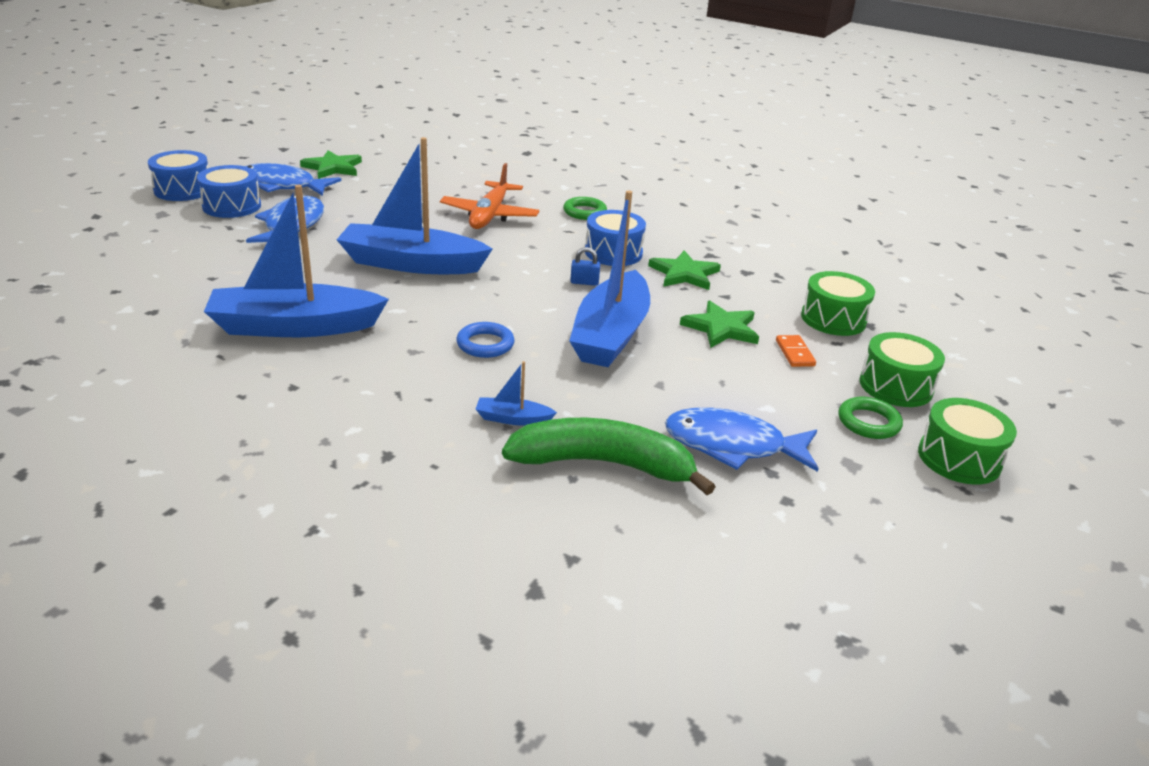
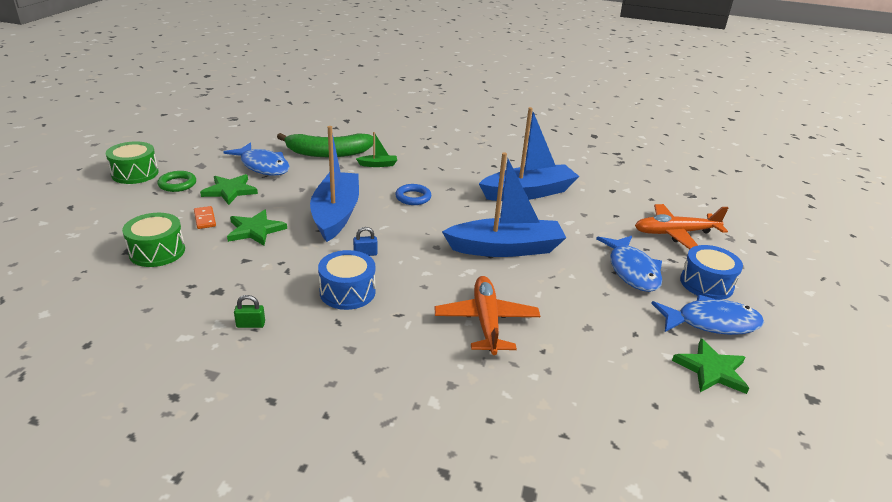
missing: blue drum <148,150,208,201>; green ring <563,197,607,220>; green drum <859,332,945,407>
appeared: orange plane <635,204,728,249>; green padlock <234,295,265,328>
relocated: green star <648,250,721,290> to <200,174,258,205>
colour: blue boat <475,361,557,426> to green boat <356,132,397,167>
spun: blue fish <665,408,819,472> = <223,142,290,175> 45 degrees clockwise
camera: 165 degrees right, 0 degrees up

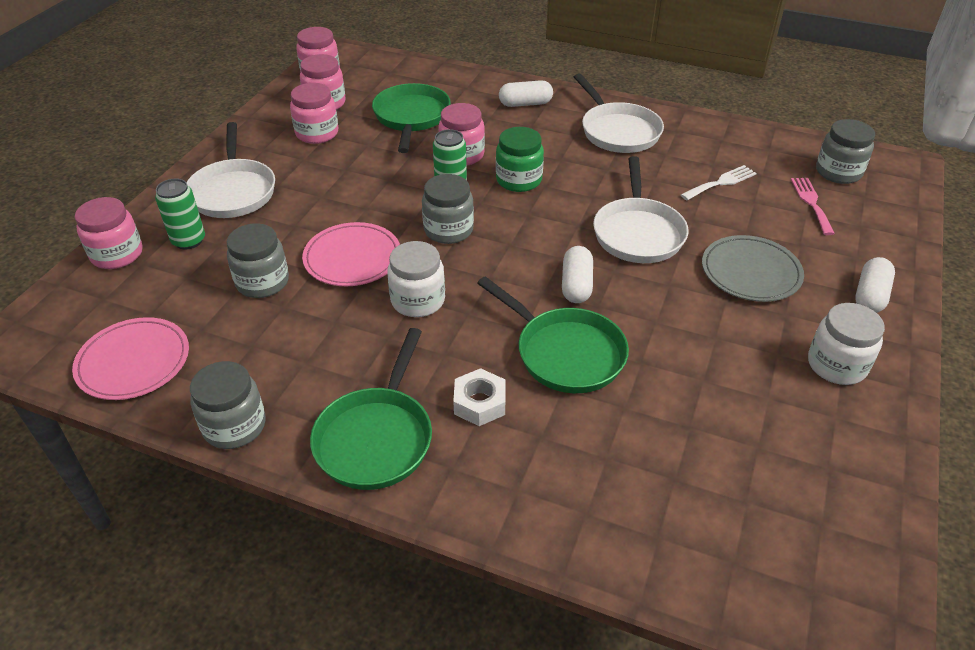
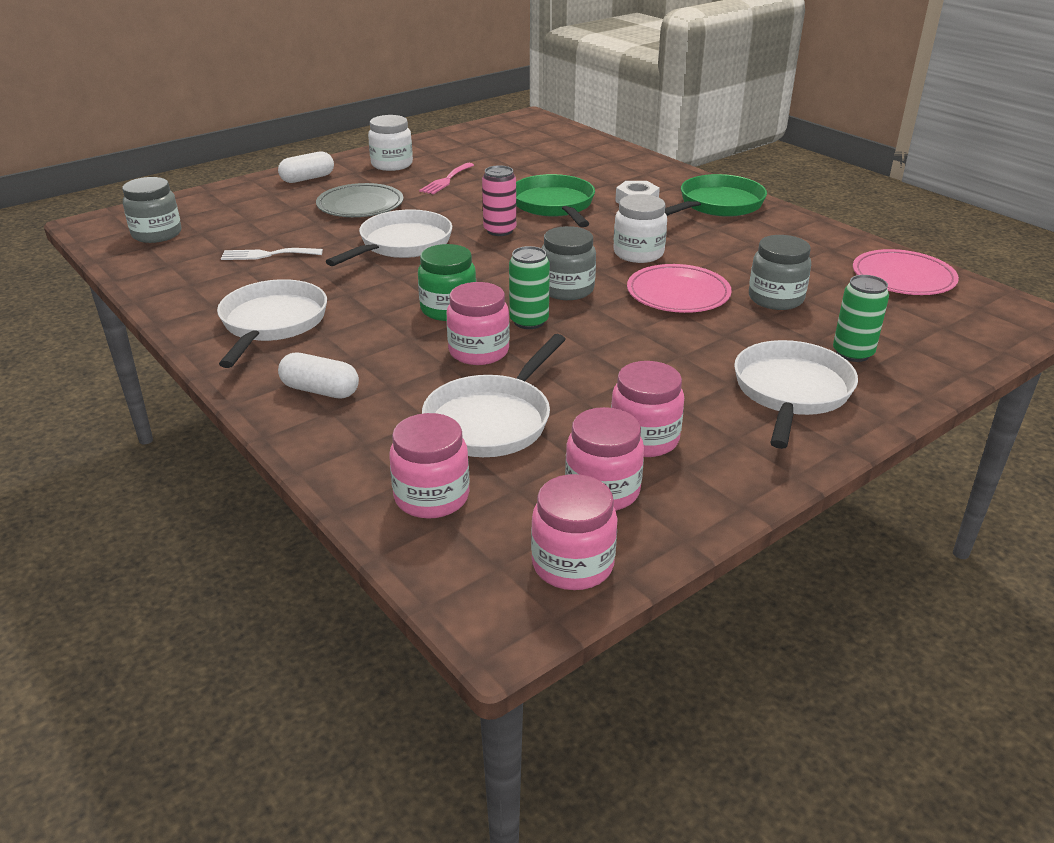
missing: grey jar <190,361,266,449>
relocated: pink fork <791,178,835,235> to <419,163,474,194>; pink jar <75,197,143,269> to <389,413,470,519>
exchanged: white capsule <562,246,593,303> to pink can <482,165,516,236>
colour: green pan <372,83,451,153> to white pan <422,334,566,457>
camera: 150 degrees left, 10 degrees down

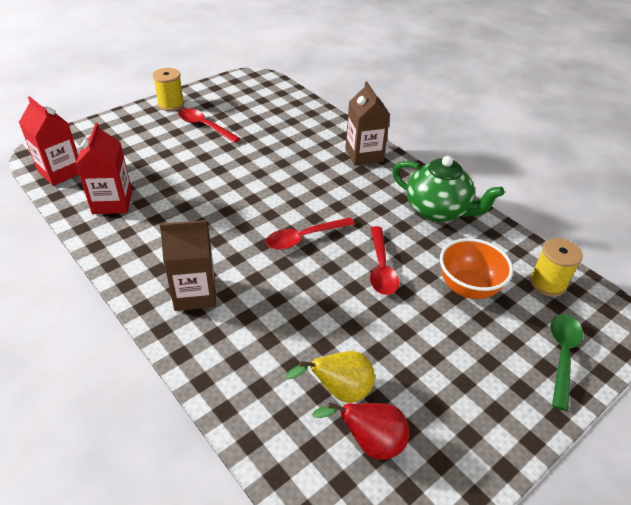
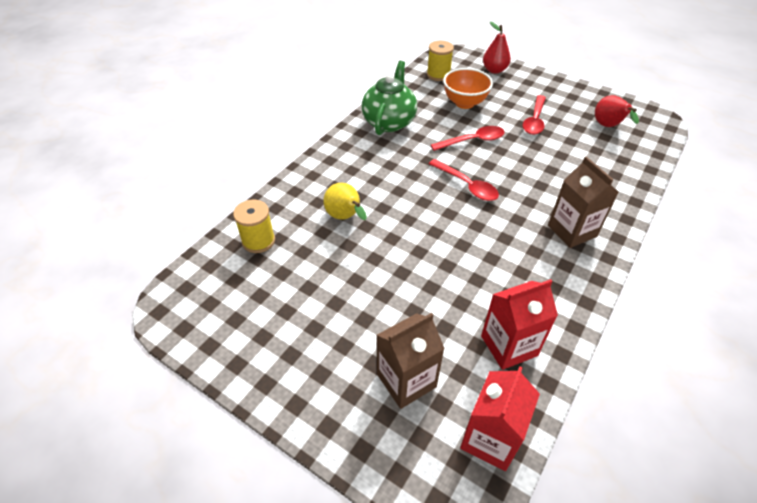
relocated: yellow spool <153,68,184,111> to <233,199,275,253>; brown carton <345,81,390,165> to <377,313,445,409>; red spoon <178,108,240,143> to <523,95,546,135>; yellow pear <285,351,375,403> to <323,183,367,220>
exchanged: green spoon <550,314,583,411> to red pear <483,22,511,74>
camera: 105 degrees left, 5 degrees up

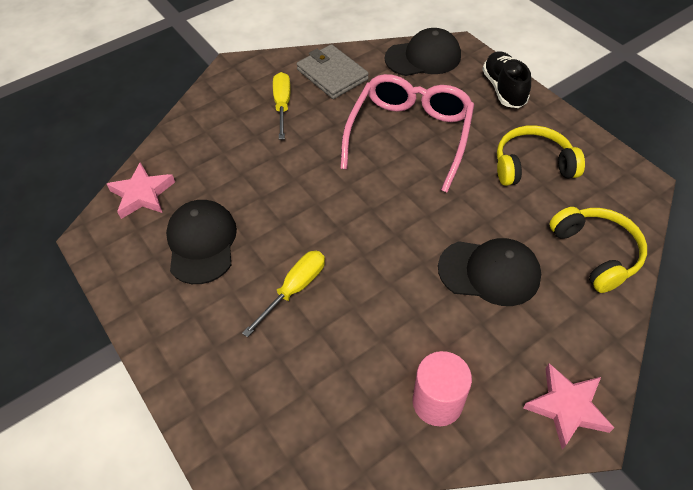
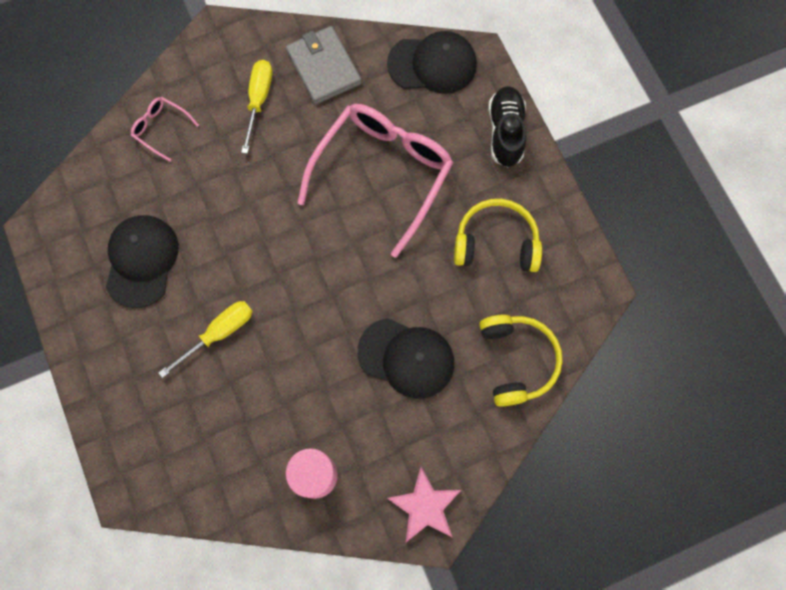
missing: pink star <107,162,175,219>
appeared: pink glasses <131,97,199,162>
camera: 10 degrees right, 20 degrees up

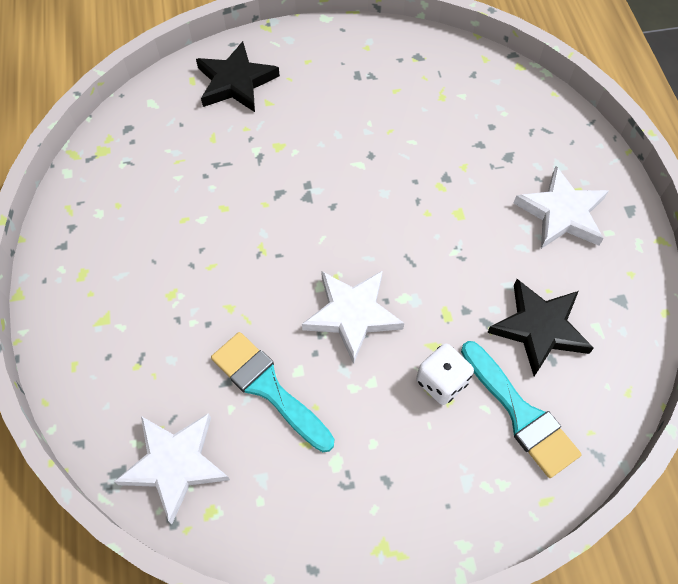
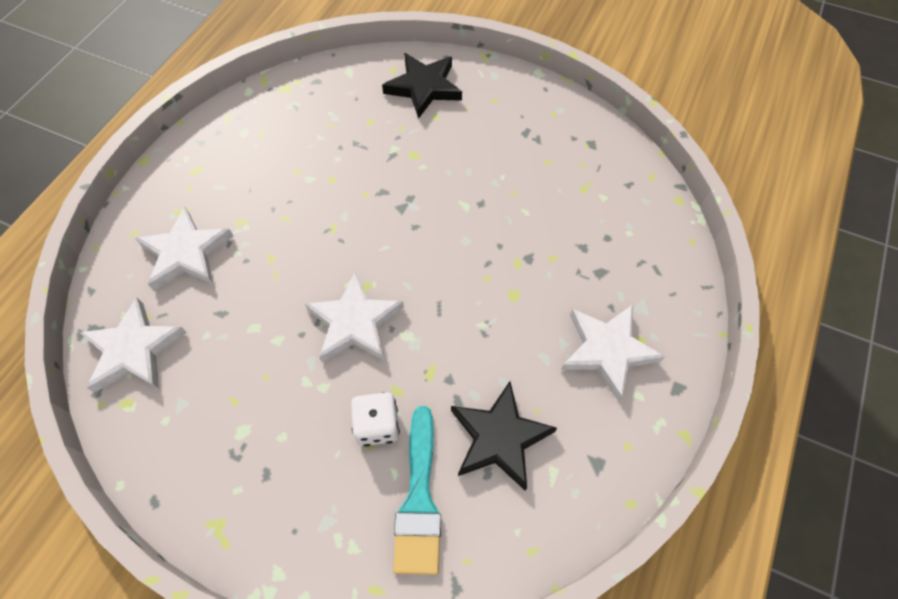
missing: turquoise brush <211,332,334,452>
appeared: white star <135,207,234,291>
camera: 35 degrees right, 0 degrees up

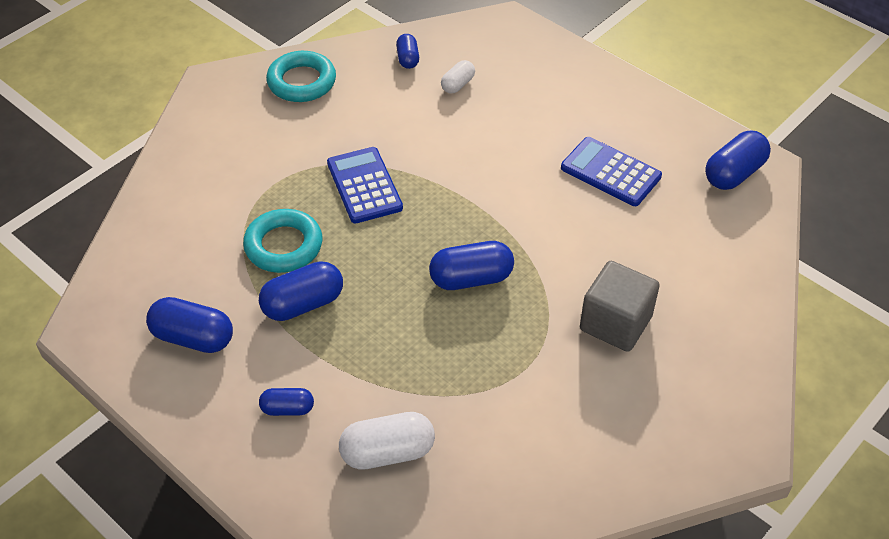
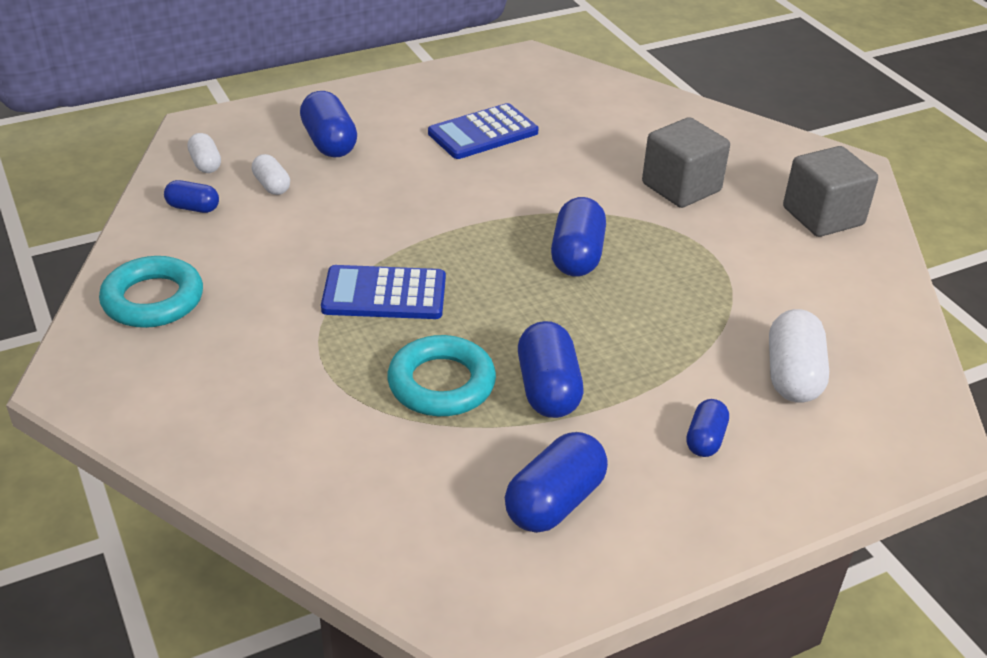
appeared: white capsule <187,133,221,173>; grey cube <783,146,878,237>
relocated: blue capsule <705,131,771,190> to <300,91,357,157>
camera: 70 degrees left, 10 degrees down

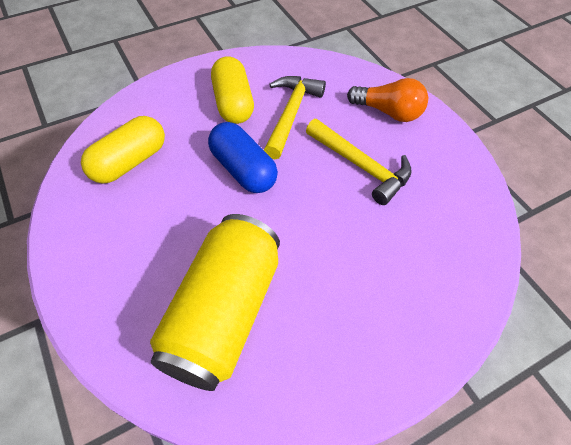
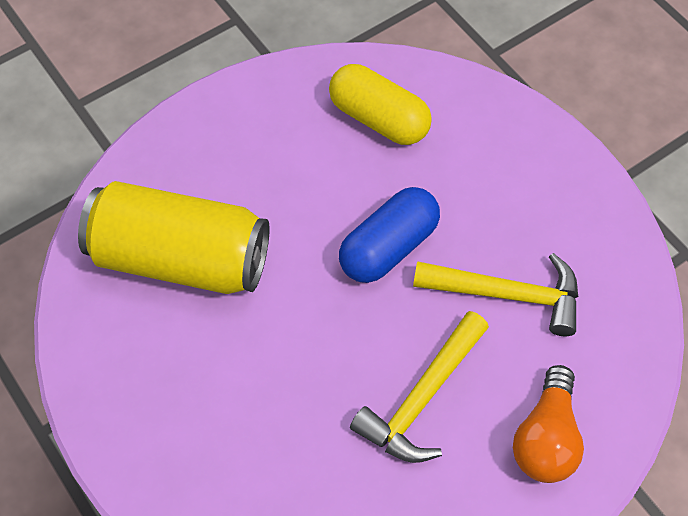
missing: yellow capsule <211,56,254,124>
camera: 85 degrees right, 5 degrees up

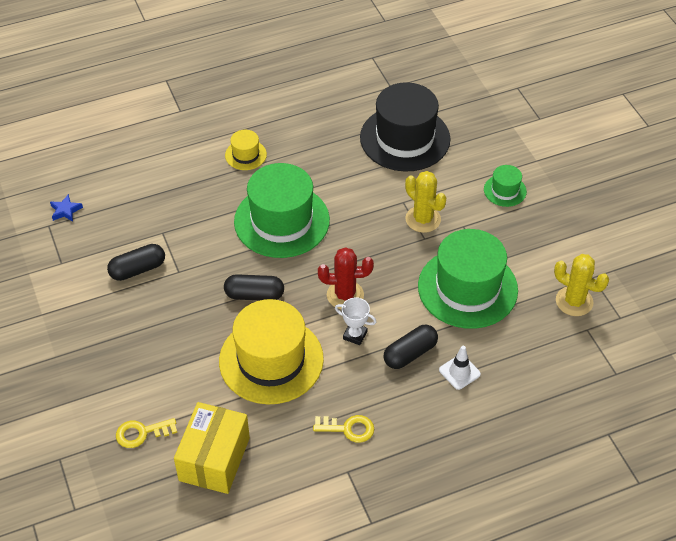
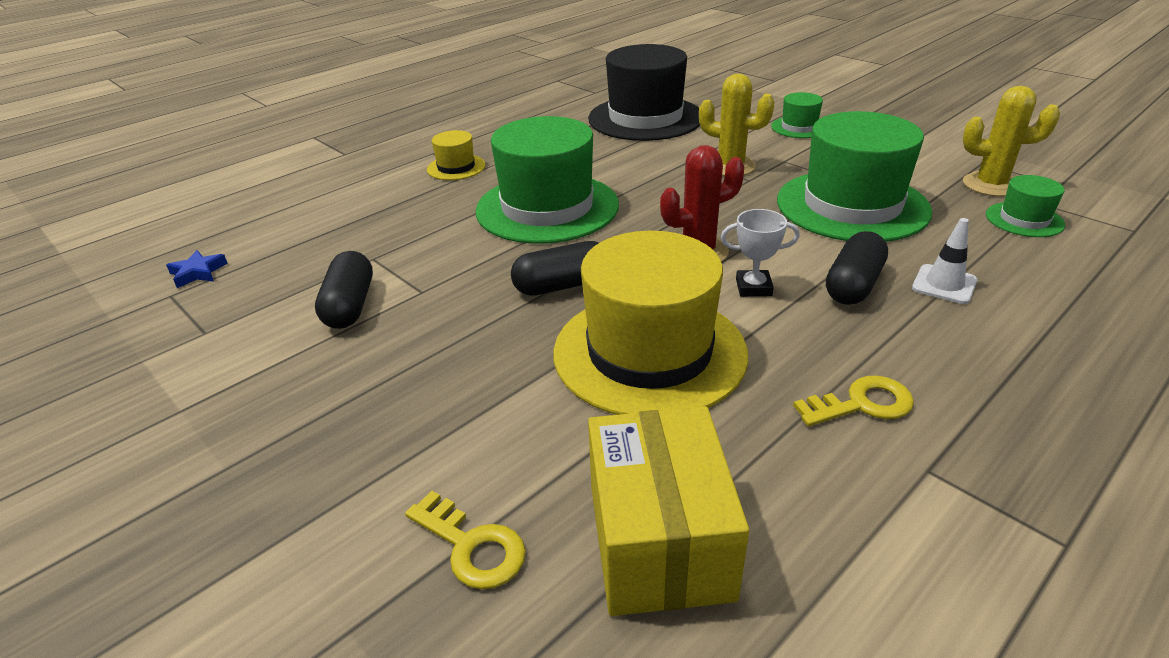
appeared: green hat <986,175,1065,237>
spun: black capsule <107,244,165,281> = <315,251,373,329> 45 degrees counterclockwise; yellow key <116,418,177,448> = <405,491,526,589> 105 degrees counterclockwise
camera: 20 degrees left, 15 degrees down

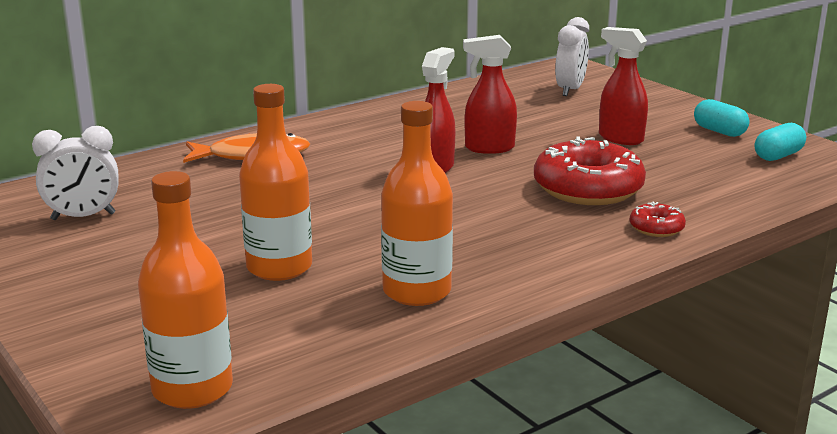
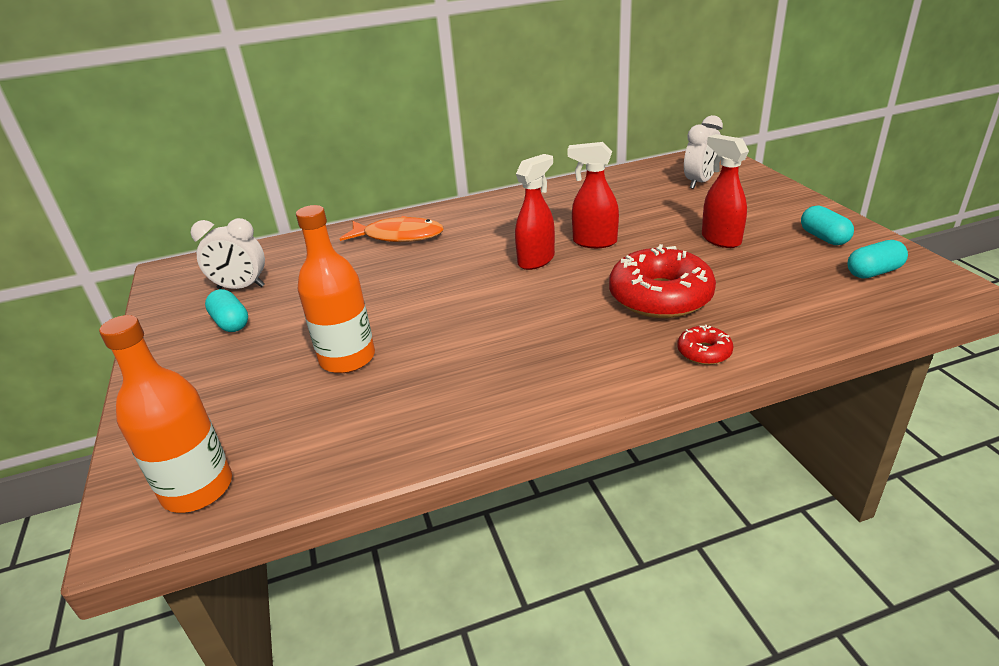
missing: orange bottle <381,101,453,306>
appeared: turquoise capsule <205,289,248,332>
camera: 20 degrees right, 10 degrees up

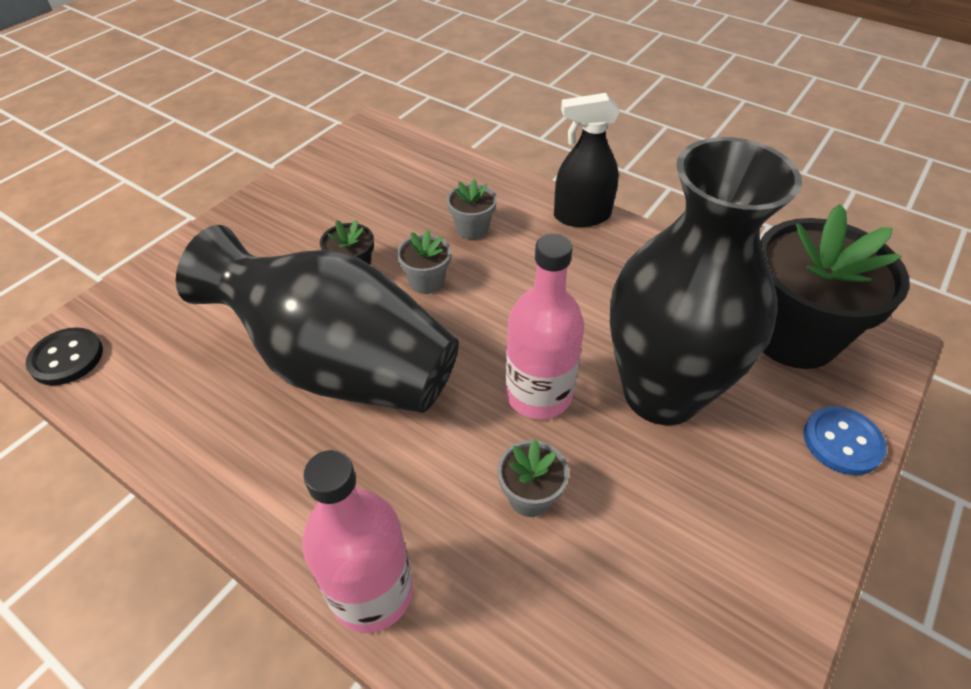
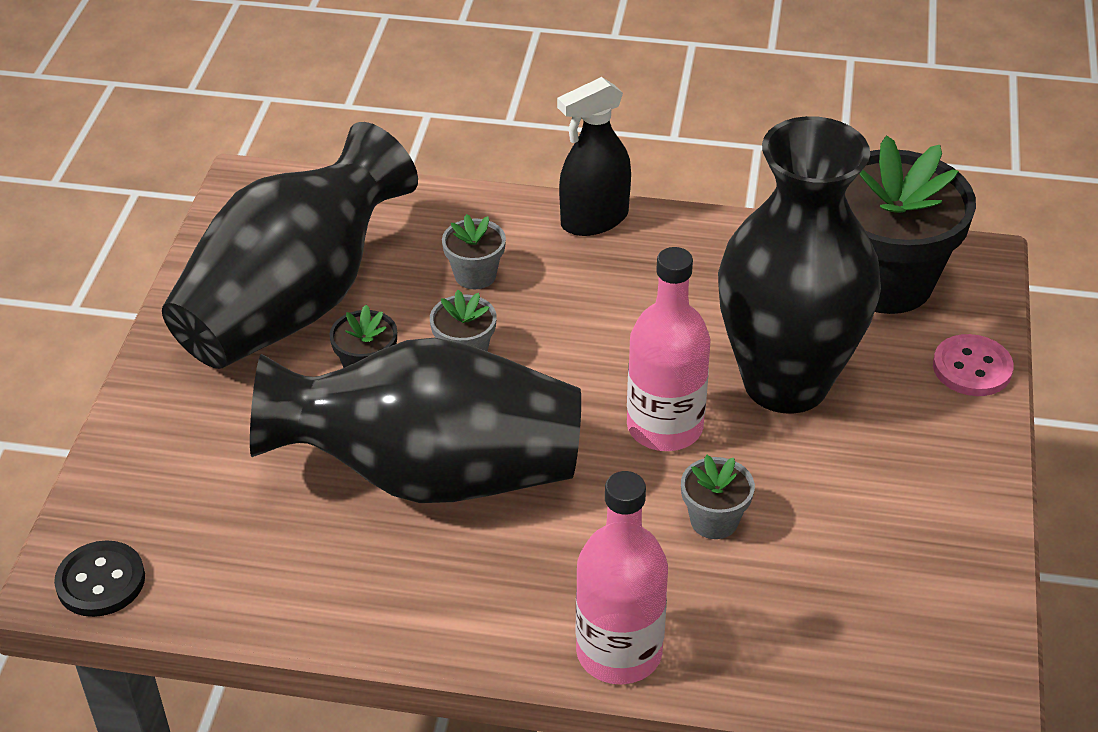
appeared: black vase <162,122,418,369>
colour: blue button <803,406,887,475> to pink button <933,334,1014,396>
camera: 25 degrees left, 5 degrees down

